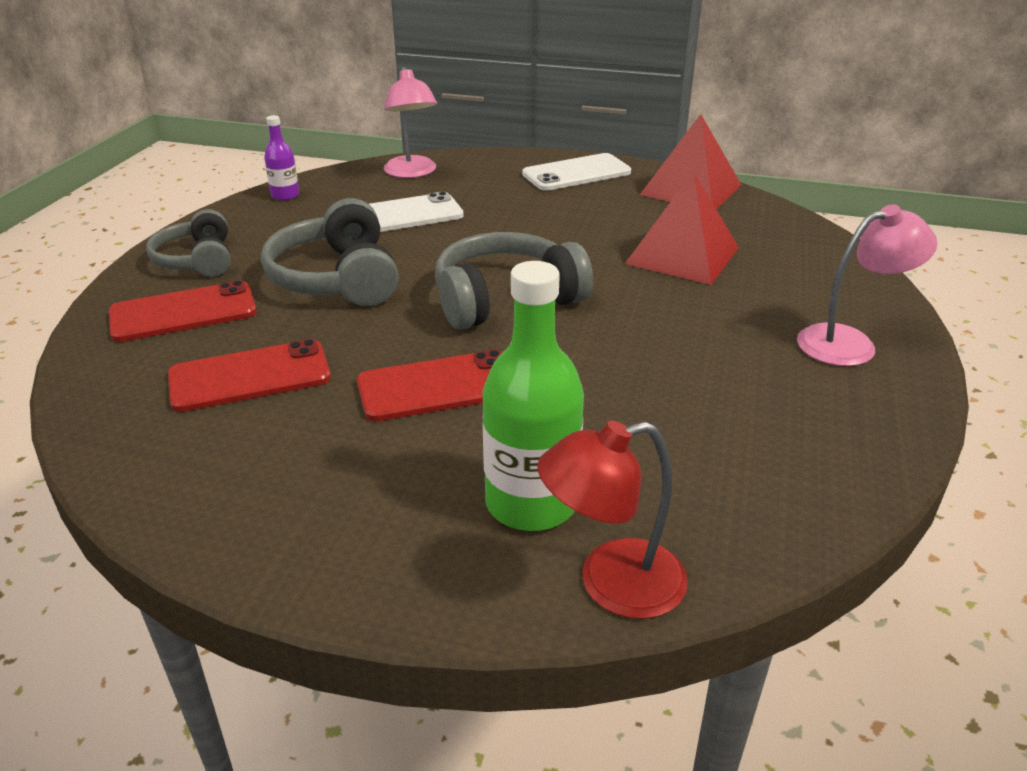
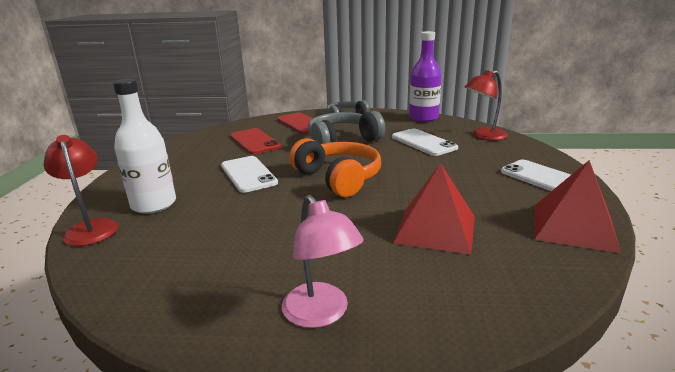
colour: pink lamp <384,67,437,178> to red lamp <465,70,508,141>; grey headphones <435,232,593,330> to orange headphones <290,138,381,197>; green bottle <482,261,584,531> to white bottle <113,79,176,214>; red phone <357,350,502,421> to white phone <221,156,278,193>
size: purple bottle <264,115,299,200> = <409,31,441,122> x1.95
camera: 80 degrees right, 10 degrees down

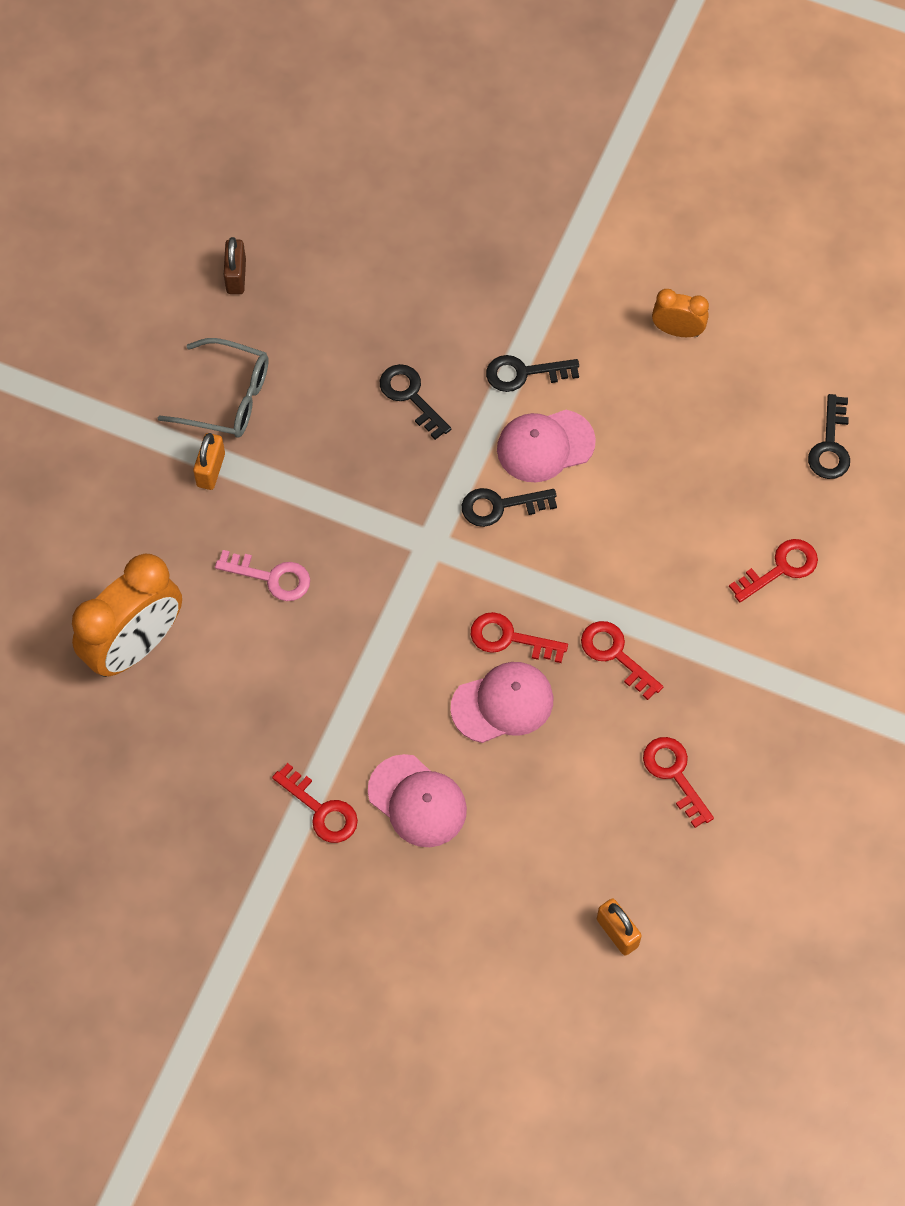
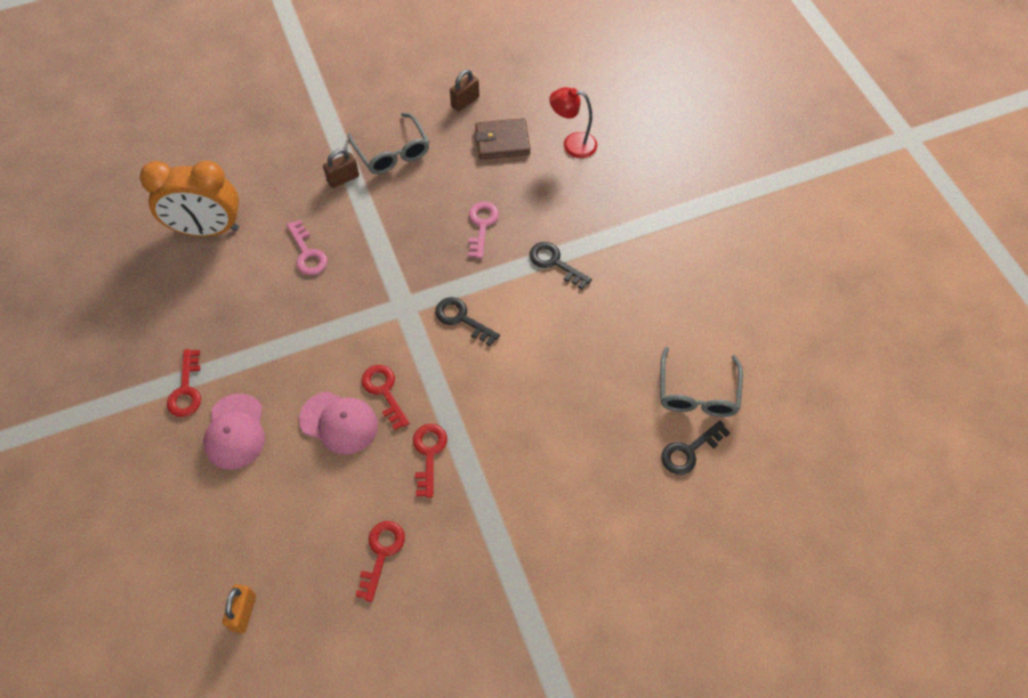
missing: orange clock <652,289,709,337>; pink cap <497,410,596,482>; red key <729,539,818,602>
appeared: red lamp <549,87,597,158>; brown wallet <475,118,530,159>; grey glasses <660,347,743,417>
colour: black key <380,364,451,440> to pink key <468,201,499,259>; orange padlock <193,433,225,490> to brown padlock <323,148,359,188>
camera: 45 degrees right, 5 degrees down

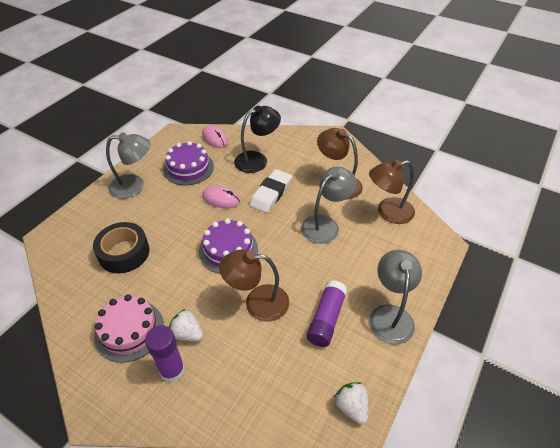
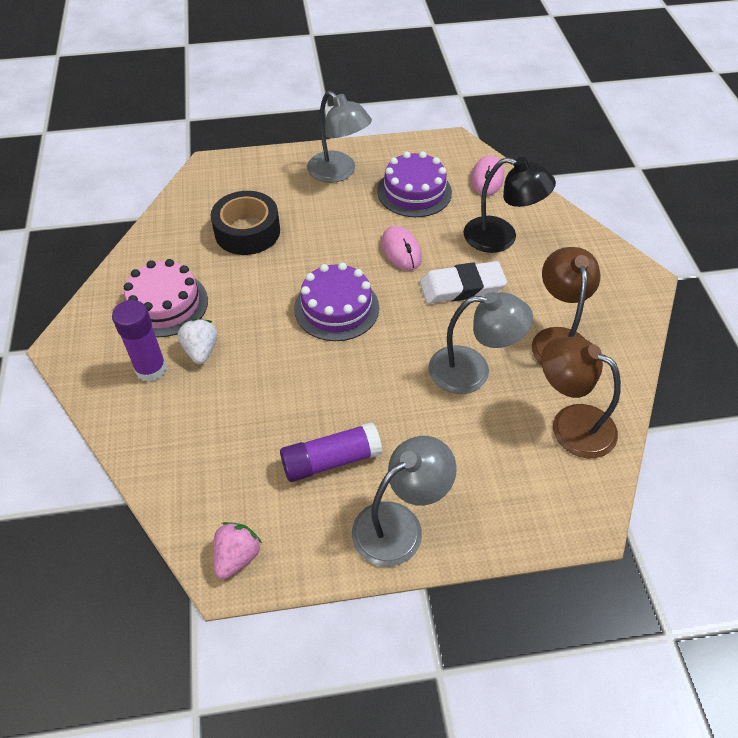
missing: brown lamp <219,249,289,322>
colour: white strawberry <334,382,369,424> to pink strawberry <213,522,262,579>
camera: 50 degrees right, 5 degrees up

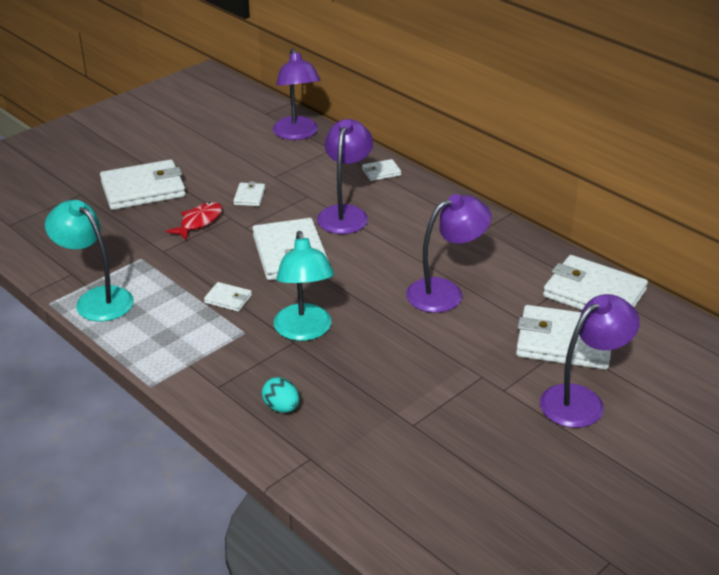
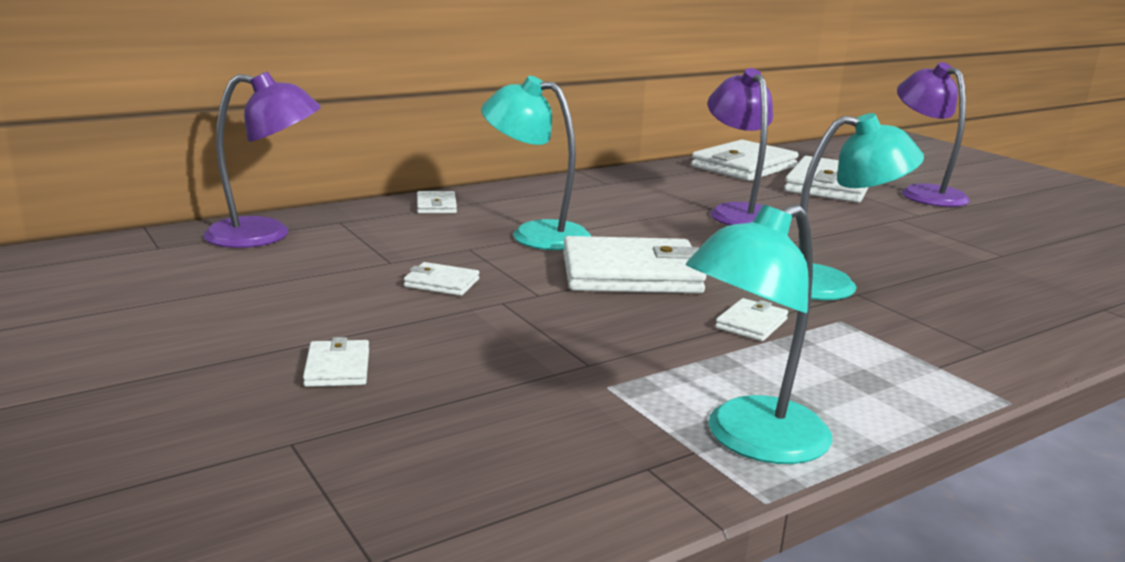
missing: red fish <166,202,222,240>; turquoise egg <262,377,299,413>
colour: purple lamp <317,119,373,234> to turquoise lamp <481,76,591,250>
size: white wallet <100,159,186,210> = <303,337,369,387> x0.45
camera: 80 degrees left, 15 degrees down

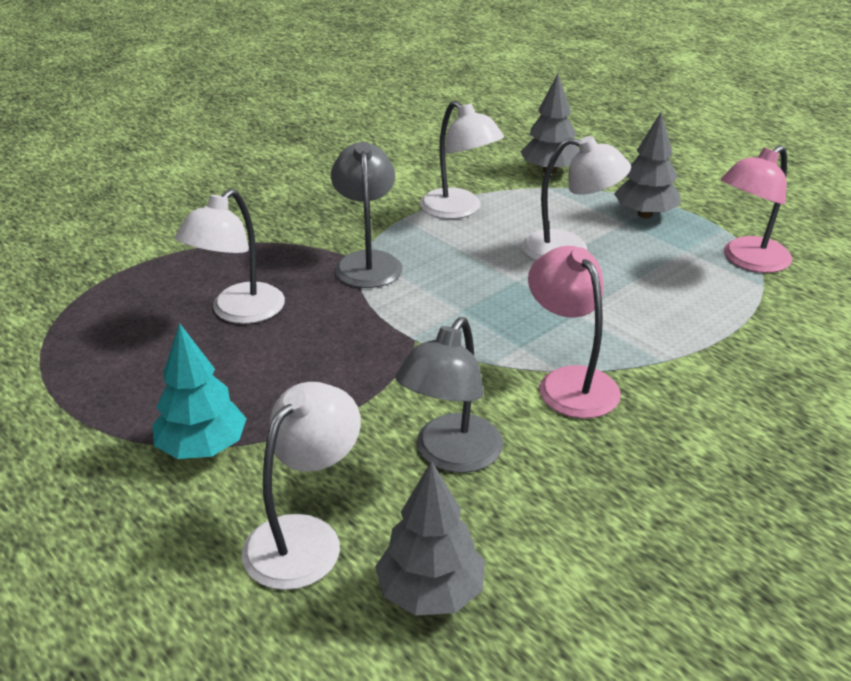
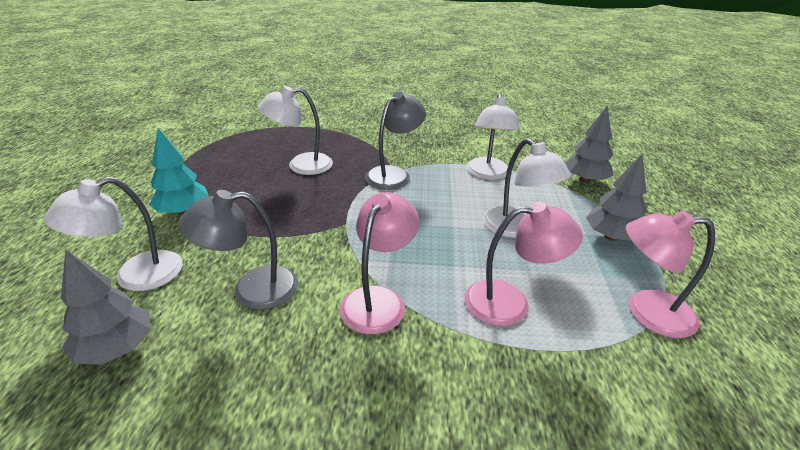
appeared: pink lamp <465,202,583,326>
spun: white lamp <242,382,361,590> = <44,177,183,291> 150 degrees clockwise
camera: 45 degrees right, 0 degrees up

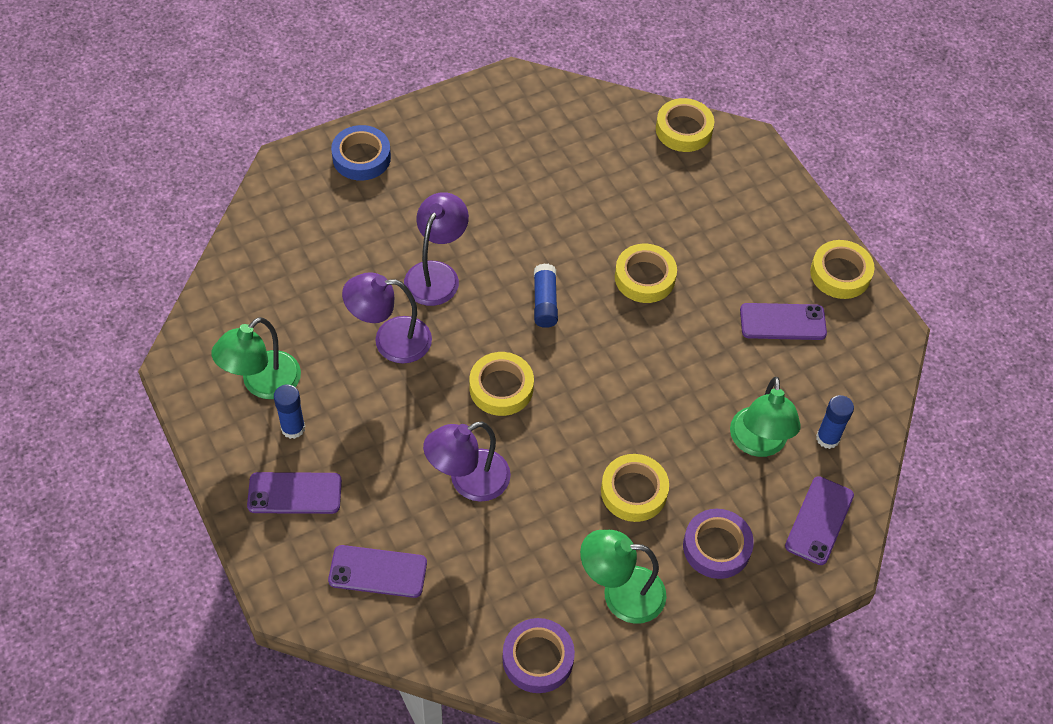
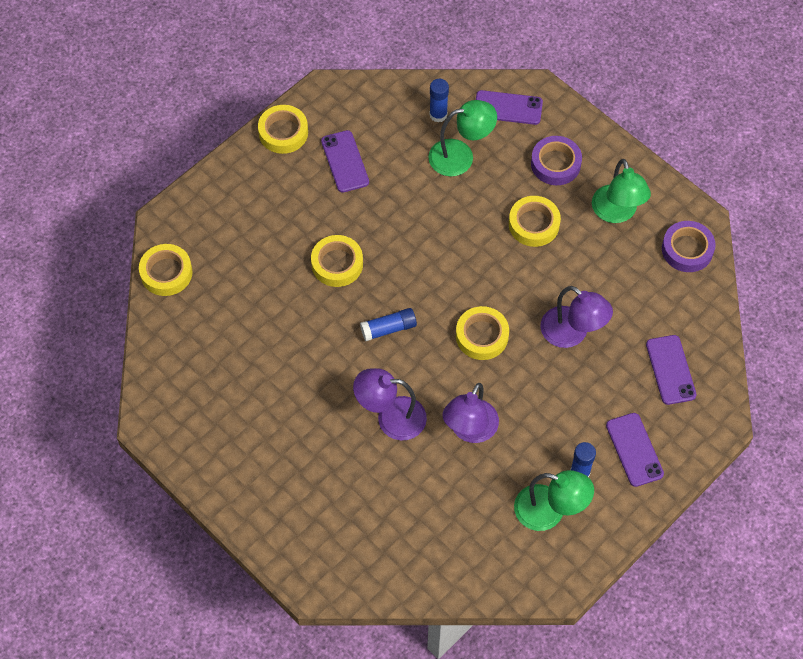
missing: blue tape <331,125,391,181>
spun: purple lamp <342,272,432,364> = <442,383,499,443> 45 degrees clockwise
camera: 105 degrees left, 5 degrees up

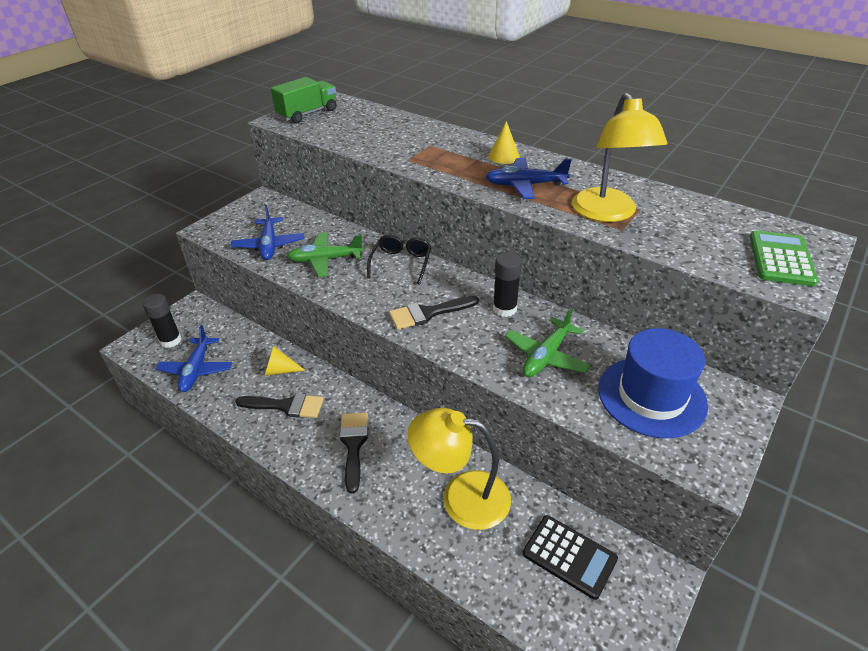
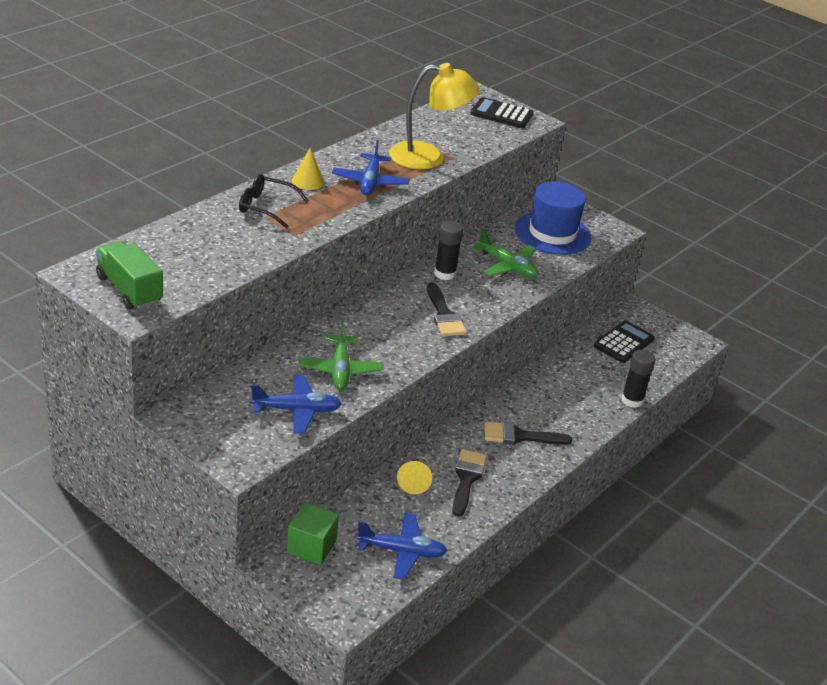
missing: yellow lamp <407,408,511,530>
appeared: green cube <287,502,339,565>
relocated: black glasses <367,235,431,285> to <239,174,309,229>; black glue stick <142,294,181,348> to <621,350,656,408>
colour: green calculator <750,230,818,286> to black calculator <470,97,534,128>
camera: 90 degrees left, 5 degrees down

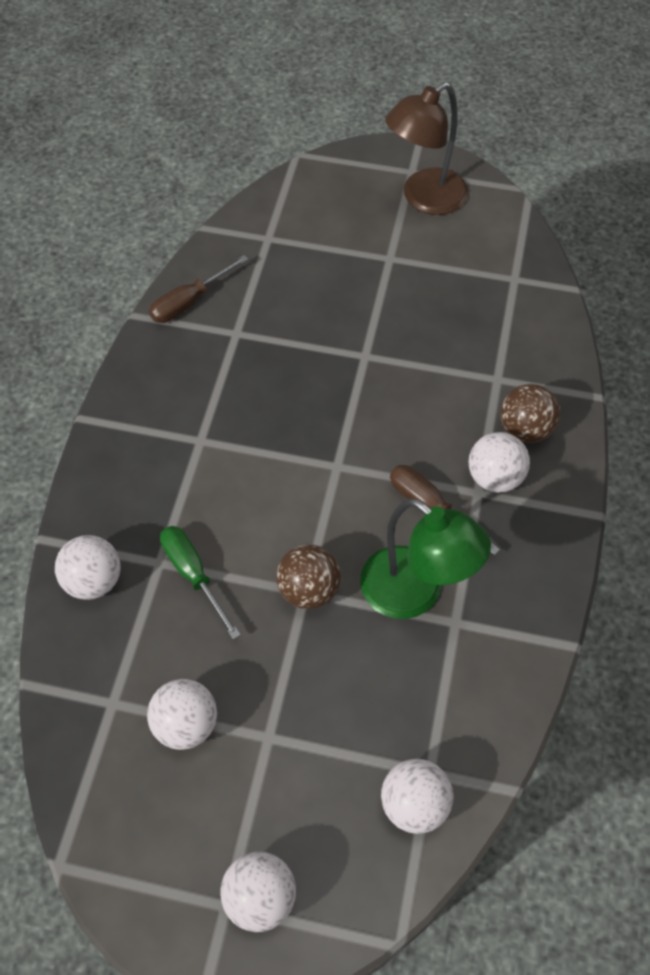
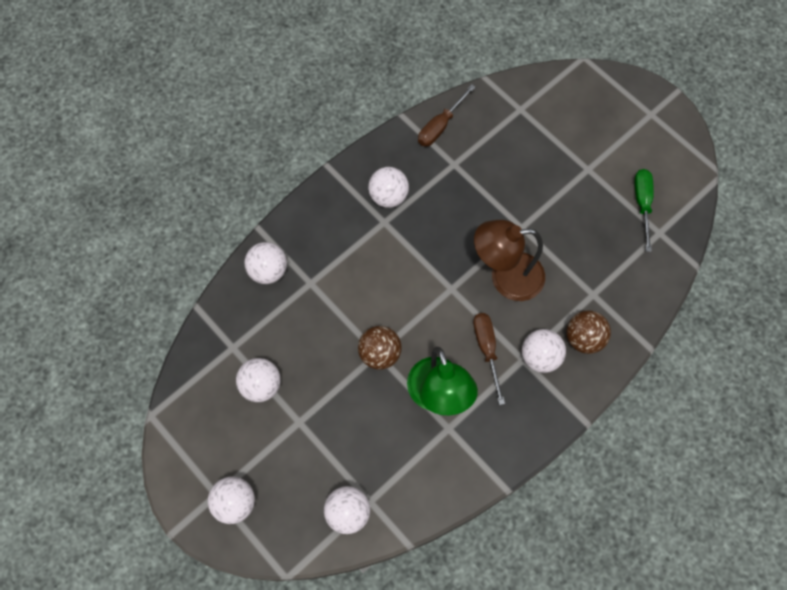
appeared: white ball <368,167,409,208>
relocated: brown lamp <385,82,468,215> to <474,220,545,301>; green screwdriver <160,526,240,640> to <634,169,654,252>
spun: brown screwdriver <149,255,249,323> = <418,84,475,147> 45 degrees counterclockwise
camera: 35 degrees right, 10 degrees up

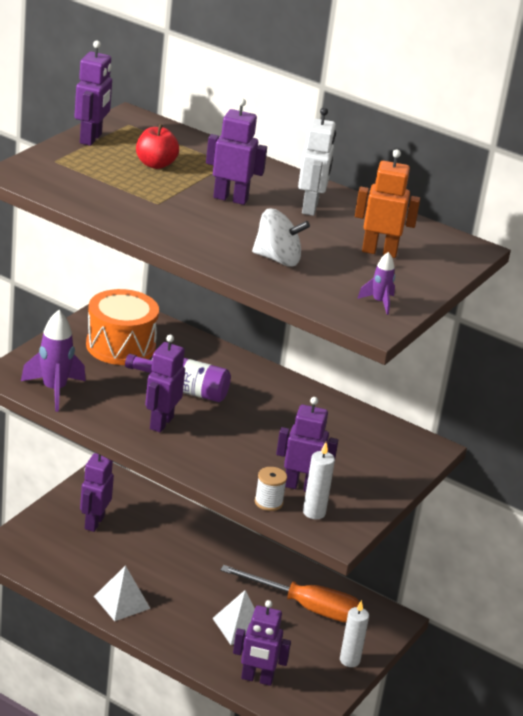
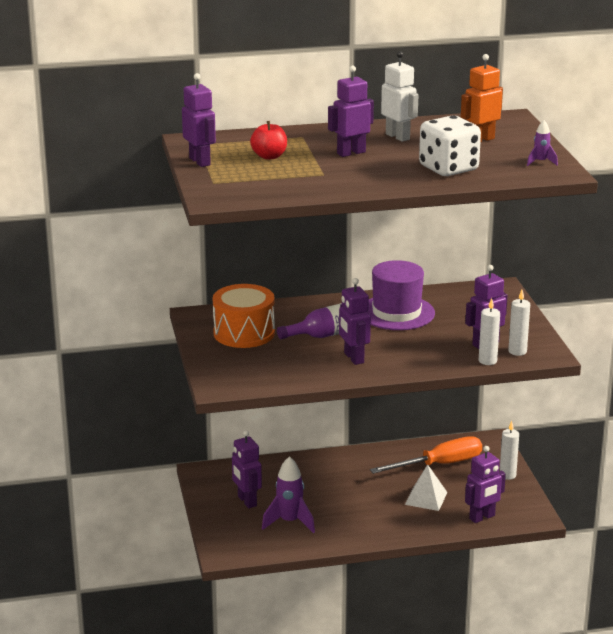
missing: white pyramid <94,565,151,621>
appeared: purple hat <367,260,435,330>
relocated: purple rocket <21,310,86,412> to <262,456,315,533>
exchanged: white spinning top <252,208,310,267> to white dice <419,115,481,176>; white spool <255,467,287,511> to white candle <479,298,500,365>
camera: 40 degrees left, 5 degrees down

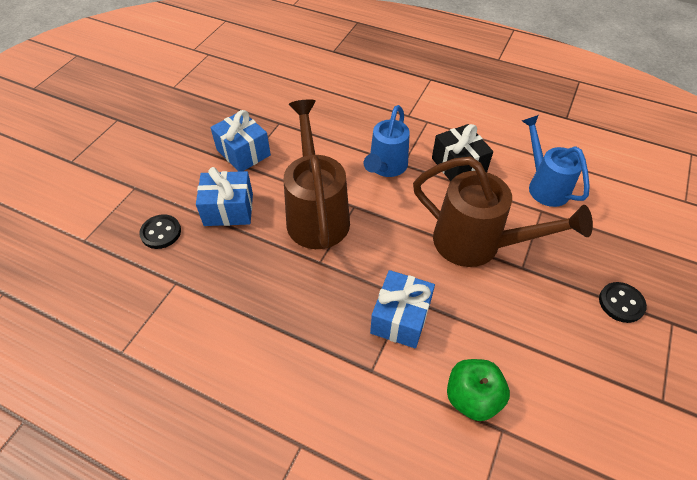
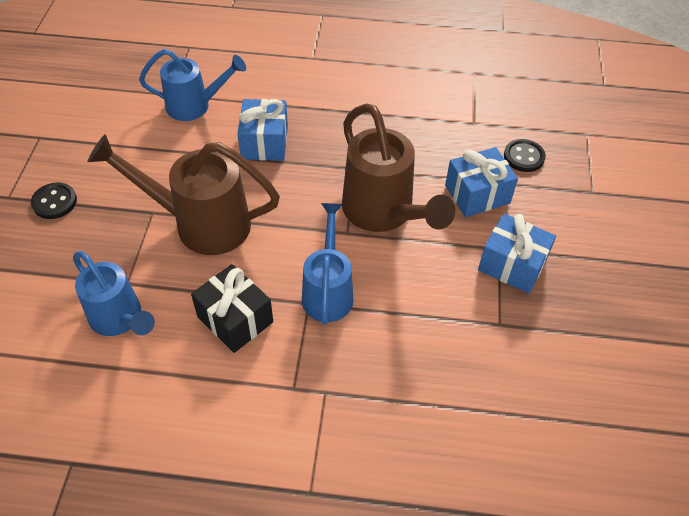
exchanged: green apple <447,359,510,421> to blue watering can <139,49,246,121>
camera: 160 degrees right, 0 degrees up

